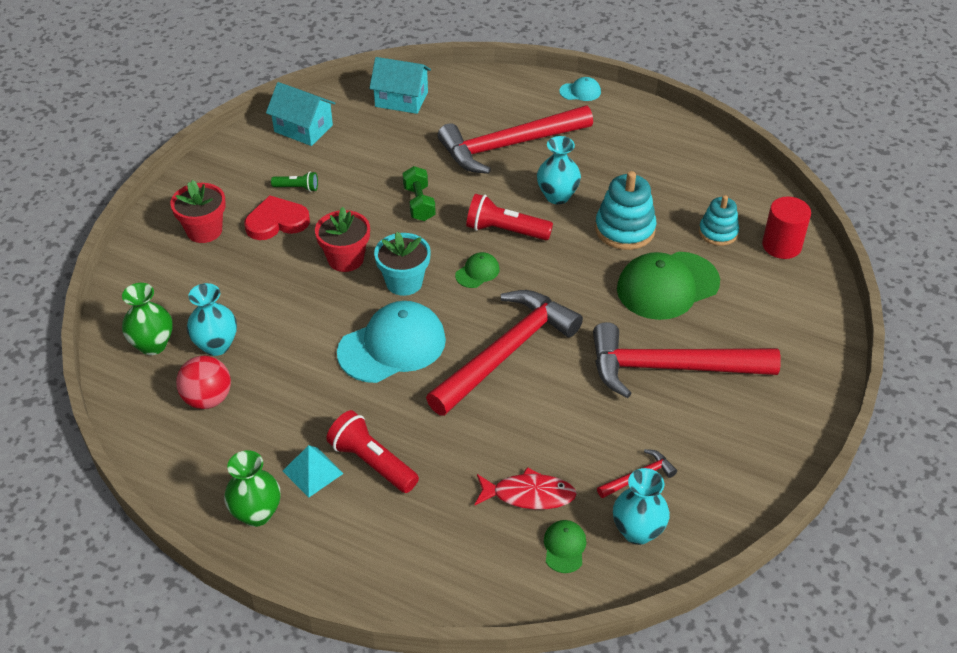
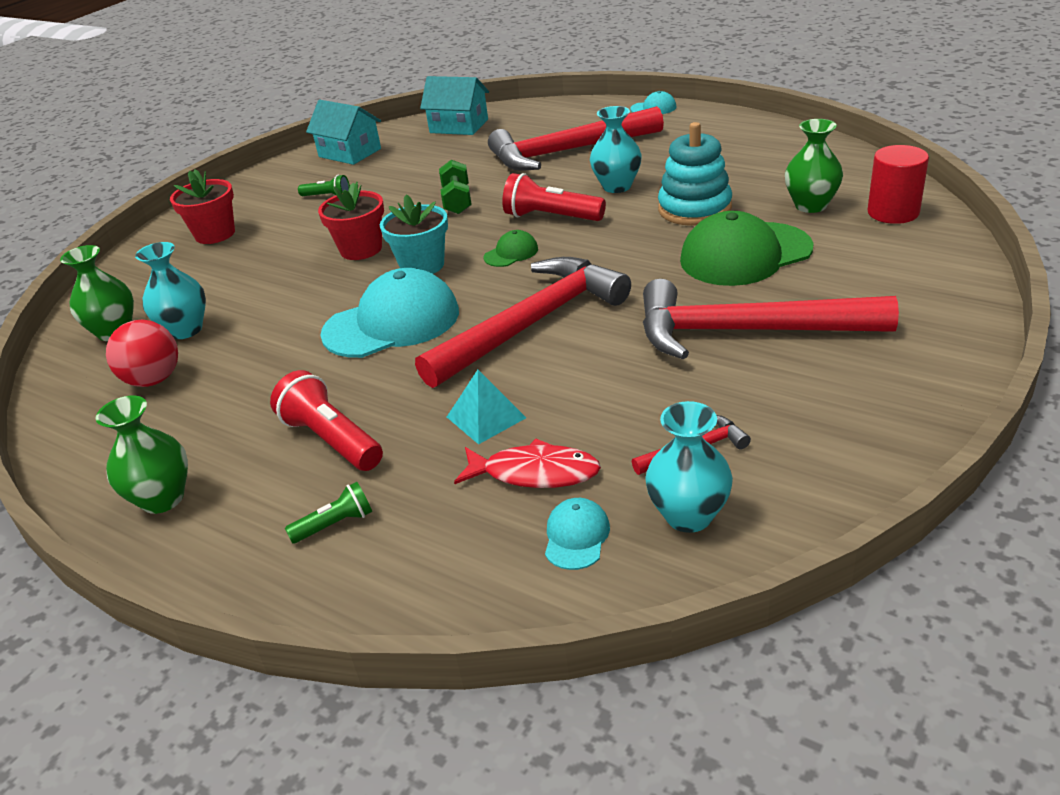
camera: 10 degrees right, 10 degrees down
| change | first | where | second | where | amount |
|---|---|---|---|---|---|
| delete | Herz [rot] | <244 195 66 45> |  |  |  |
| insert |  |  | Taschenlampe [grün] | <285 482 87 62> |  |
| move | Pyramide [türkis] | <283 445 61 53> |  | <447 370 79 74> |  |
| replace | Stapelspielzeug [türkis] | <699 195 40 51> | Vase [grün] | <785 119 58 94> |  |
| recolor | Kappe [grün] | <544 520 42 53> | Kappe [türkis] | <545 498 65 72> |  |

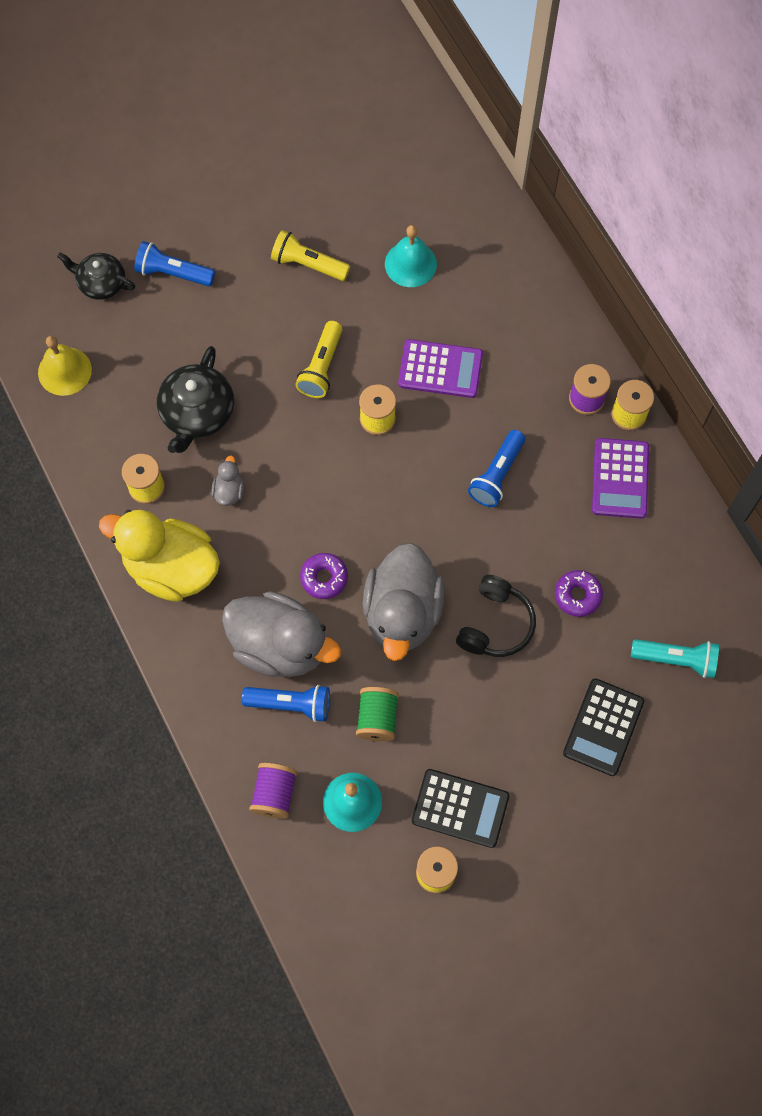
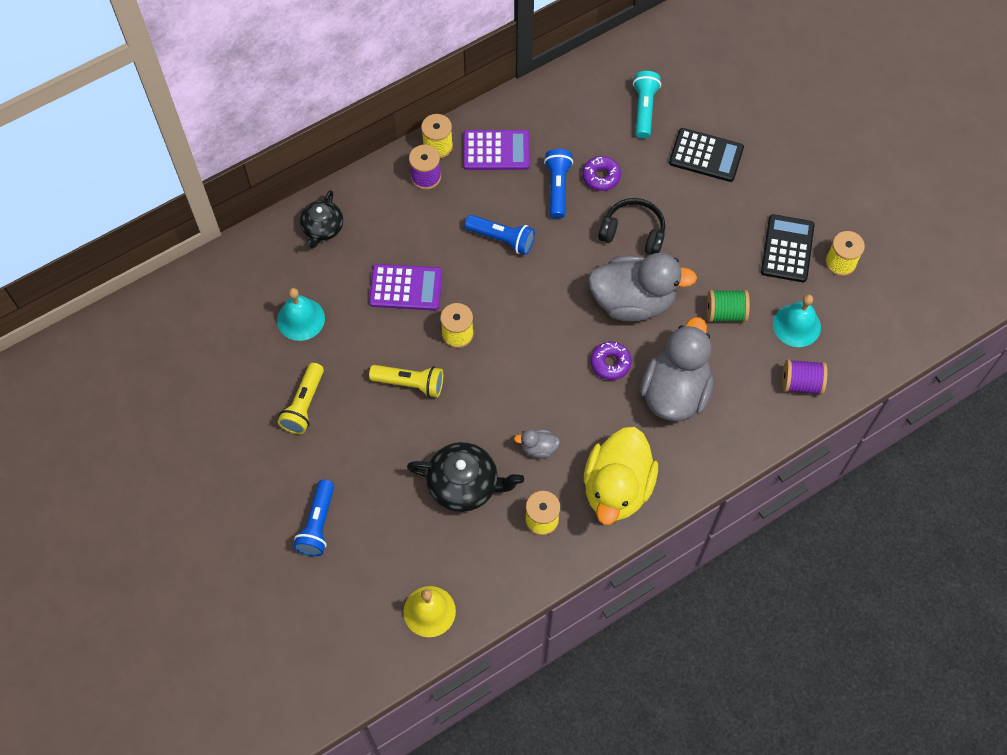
camera: 95 degrees left, 5 degrees down
| change | first | where | second | where | amount |
|---|---|---|---|---|---|
| move | Teekanne [schwarz] | <57 253 78 47> |  | <300 190 43 58> |  |
| move | Taschenlampe [blau] | <242 685 88 37> |  | <544 149 29 70> |  |
| rotate | Taschenrechner [lila] | <398 339 85 59> |  | <369 264 73 47> | 90 degrees clockwise |

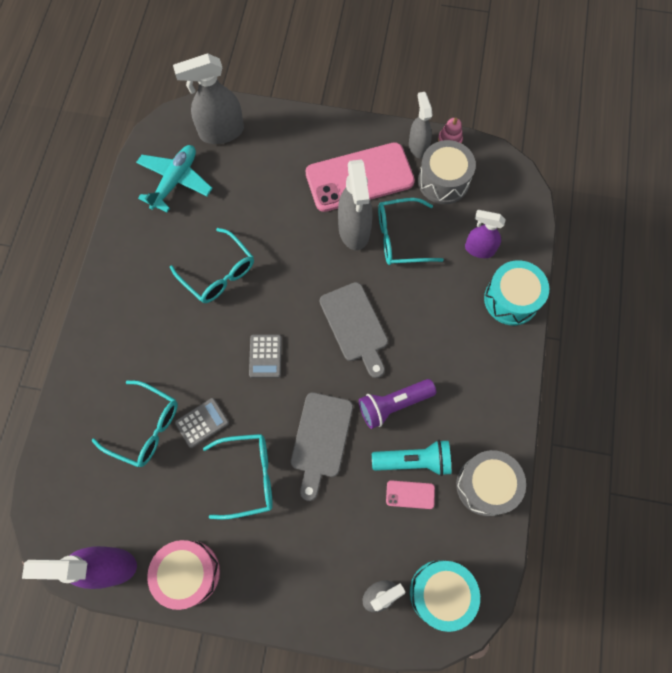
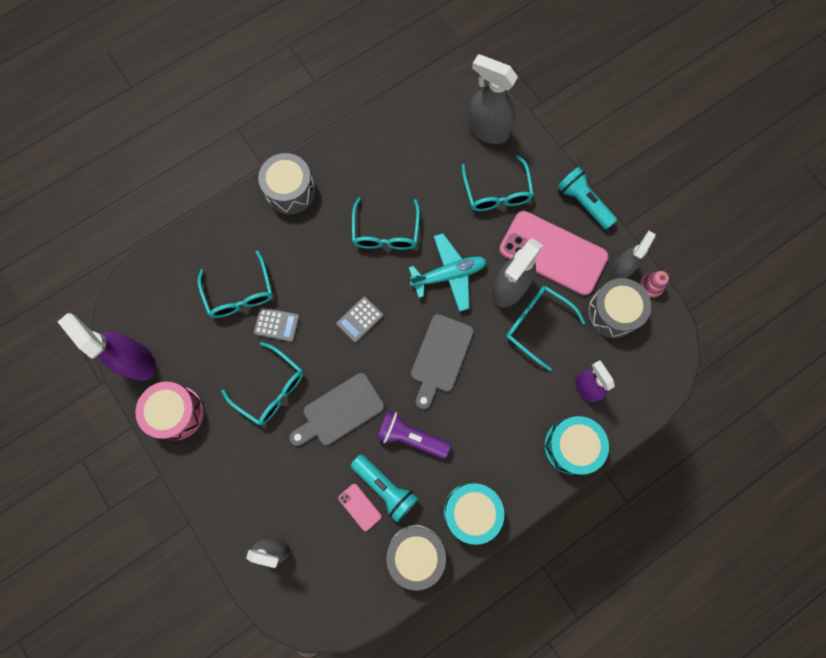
camera: 45 degrees right, 5 degrees up
| change | first | where | second | where | amount |
|---|---|---|---|---|---|
| insert |  |  | Trommel [grau] | <258 153 57 61> |  |
| insert |  |  | Brille [türkis] | <462 155 72 56> |  |
| insert |  |  | Taschenlampe [türkis] | <557 167 60 62> |  |
| move | Flugzeug [türkis] | <136 145 77 68> |  | <409 233 77 79> |  |
| move | Trommel [türkis] | <410 560 70 72> |  | <444 483 60 62> |  |

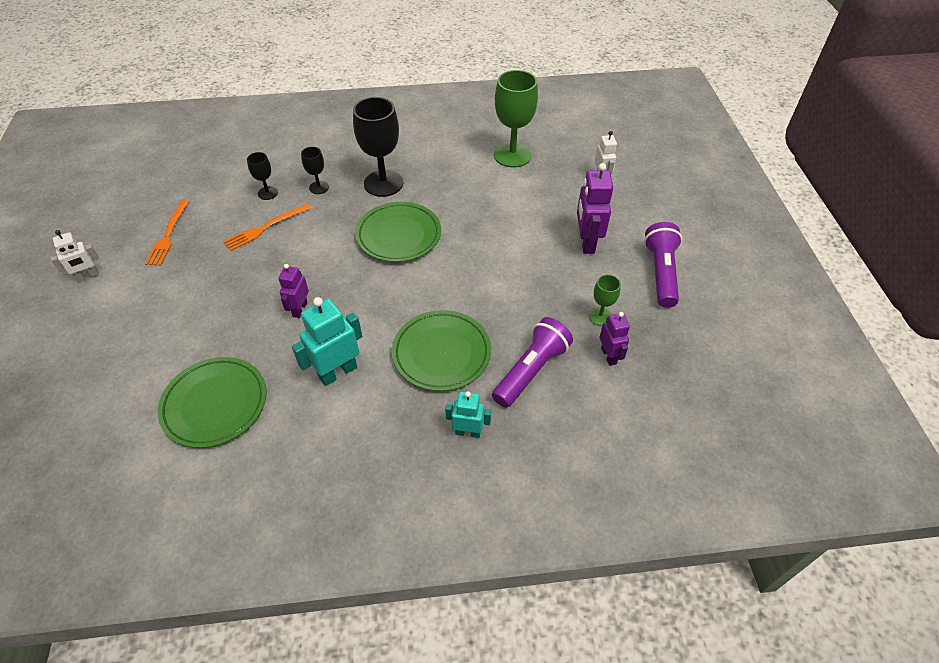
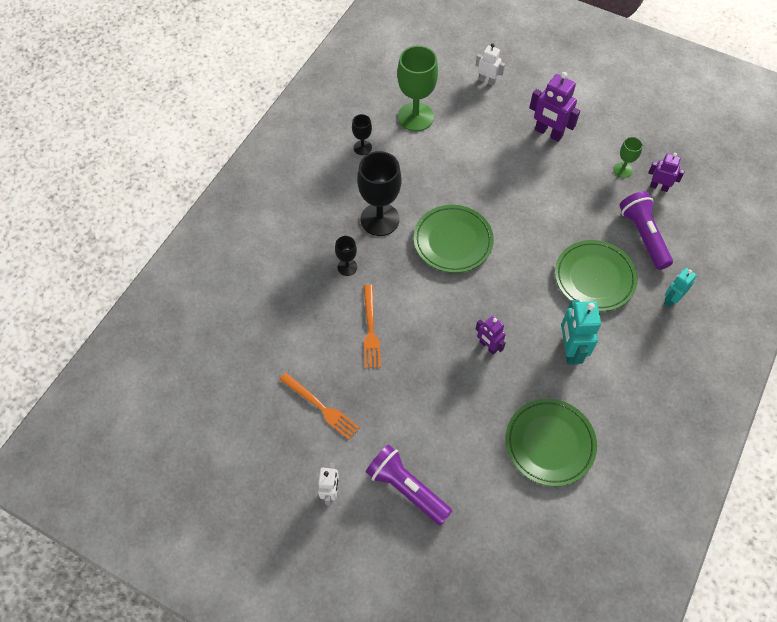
camera: 55 degrees left, 10 degrees up
| change | first | where | second | where | amount |
|---|---|---|---|---|---|
| move | Kelch [schwarz] | <247 152 31 48> |  | <352 114 20 41> |  |
| move | Taschenlampe [lila] | <644 222 38 86> |  | <366 445 86 81> |  |

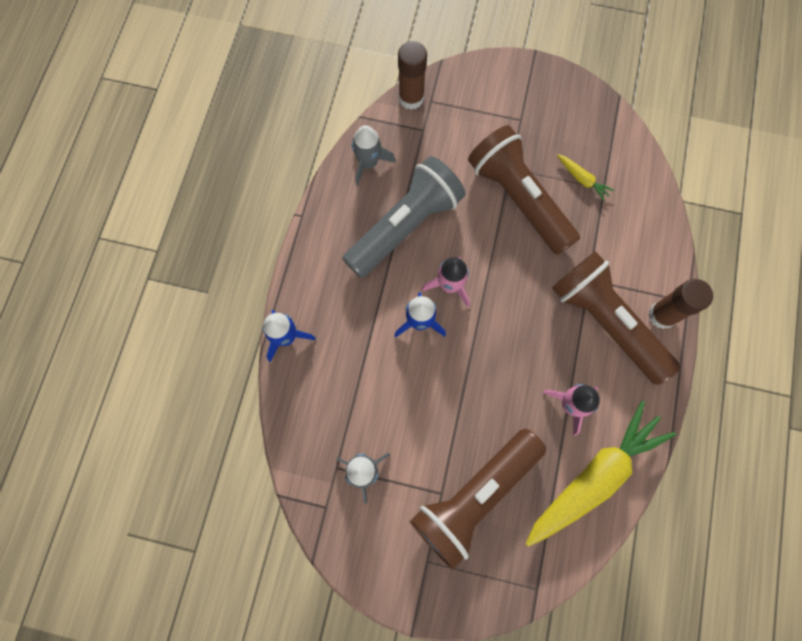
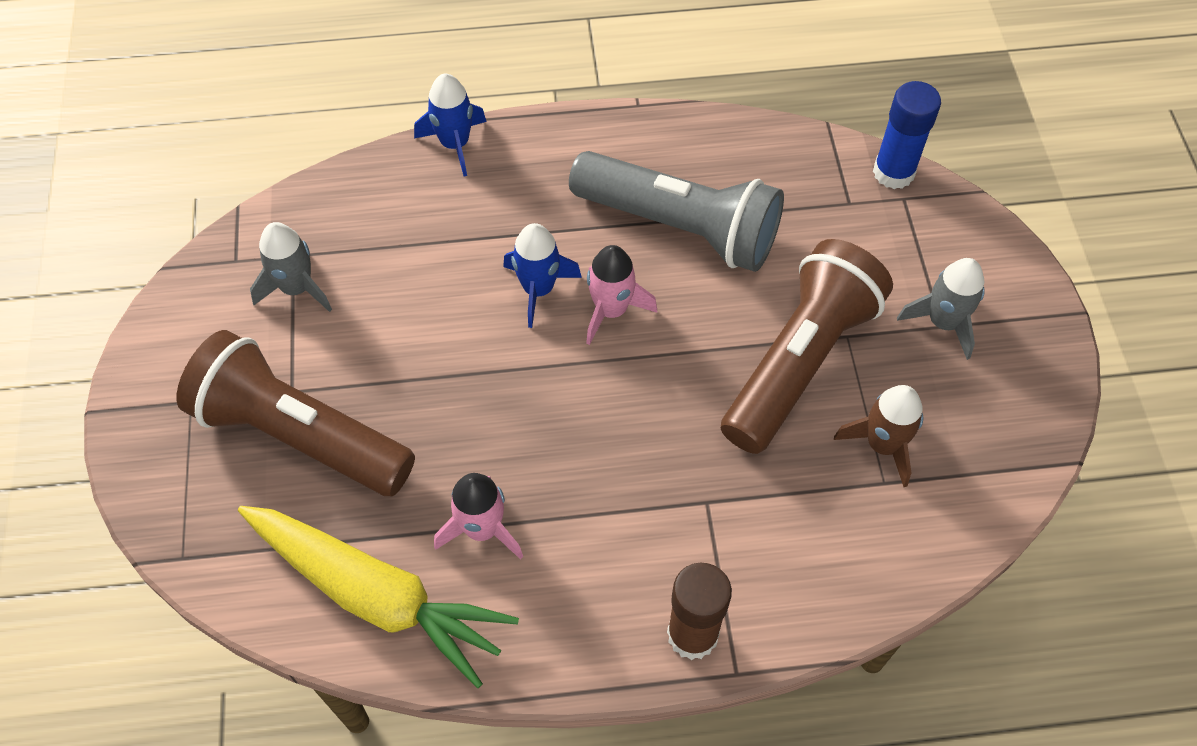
camera: 70 degrees right, 15 degrees down
| change | first | where | second | where | amount |
|---|---|---|---|---|---|
| delete | Taschenlampe [braun] | <552 251 128 134> |  |  |  |
| move | Rakete [grau] | <352 125 44 61> |  | <897 258 88 102> |  |
| replace | Karotte [gelb] | <557 154 57 47> | Rakete [braun] | <834 385 89 102> |  |
| recolor | Klebestift [braun] | <398 41 29 69> | Klebestift [blau] | <873 81 68 108> |  |

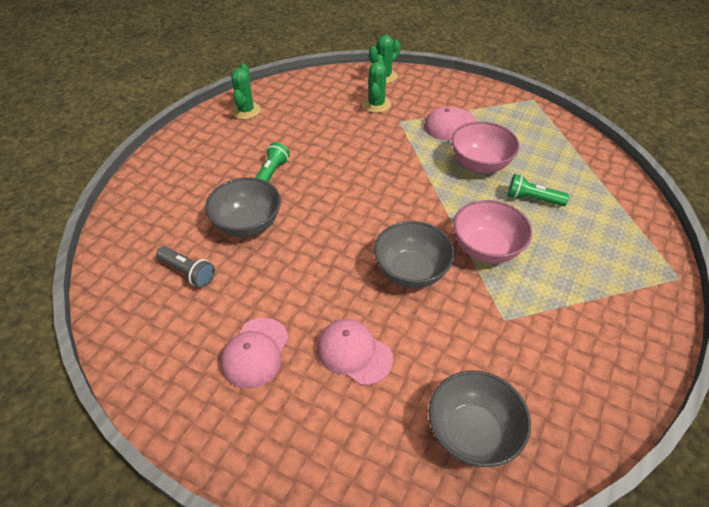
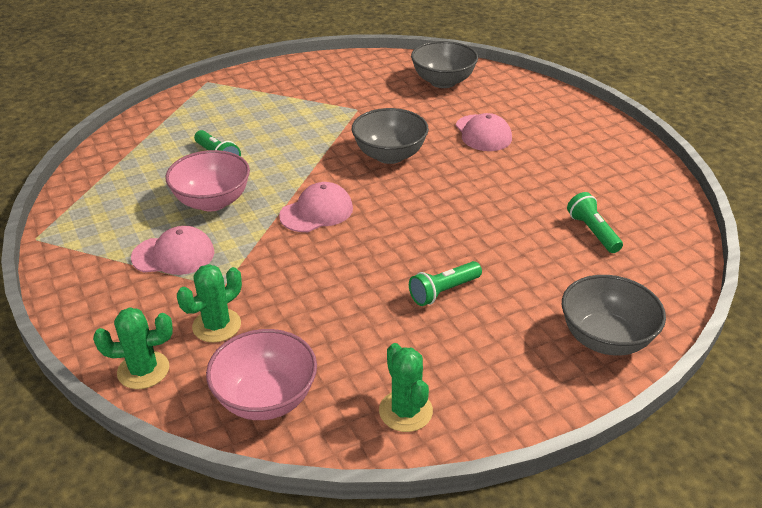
camera: 145 degrees left, 10 degrees down
| change | first | where | second | where | amount |
|---|---|---|---|---|---|
| move | Schüssel [grau] | <205 177 76 60> |  | <562 275 104 80> |  |
| move | Kappe [rosa] | <220 318 69 71> |  | <279 182 74 50> |  |
| move | Schüssel [rosa] | <453 200 79 63> |  | <206 329 111 91> |  |
| recolor | Taschenlampe [grau] | <156 246 59 42> | Taschenlampe [grün] | <567 192 56 61> |  |
| rotate | Kaktus [grün] | <231 63 30 57> |  | <379 343 54 89> | 60 degrees counterclockwise |

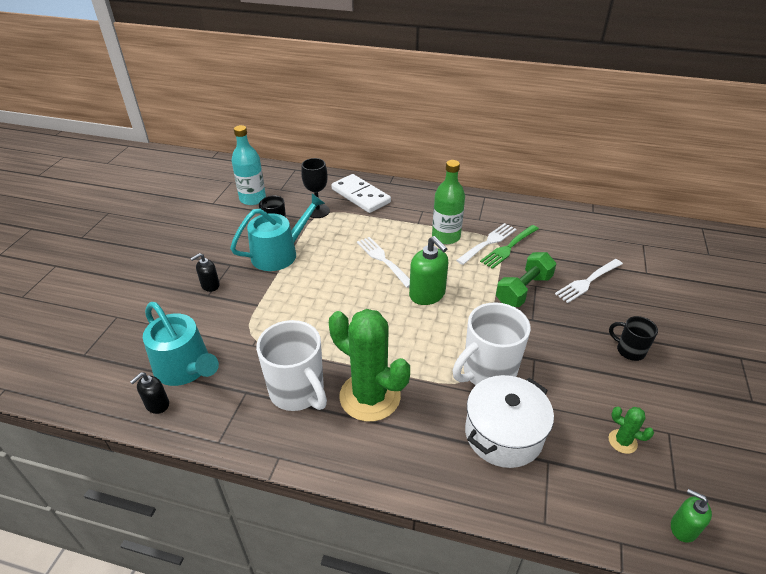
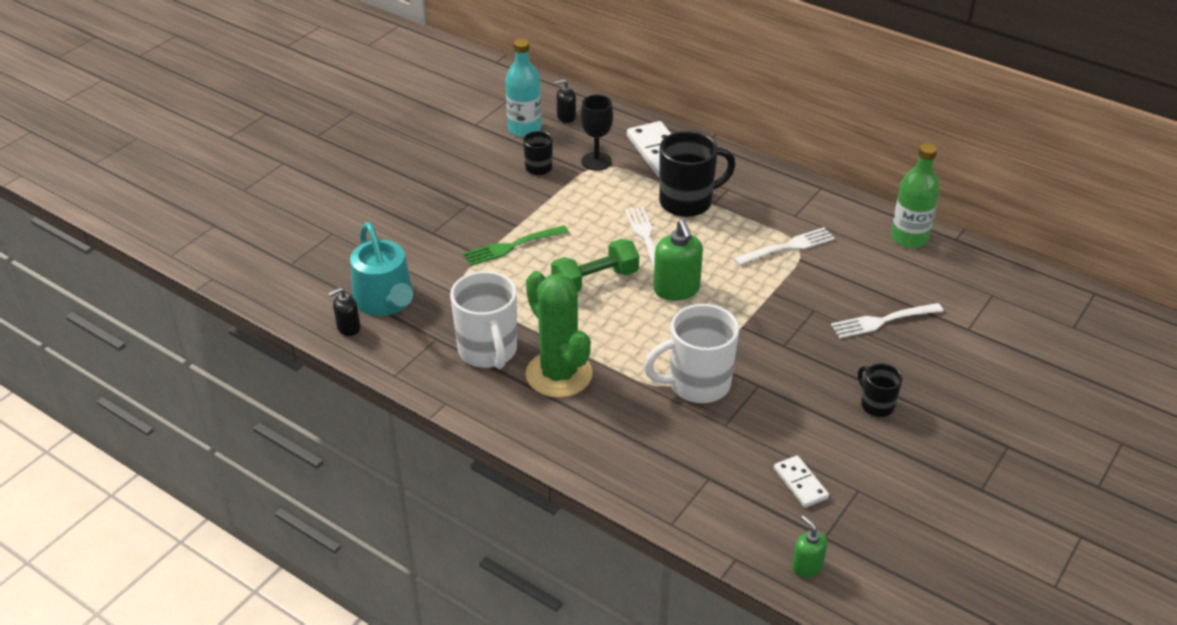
camera: 20 degrees right, 0 degrees up
| change | first | where | second | where | amount |
|---|---|---|---|---|---|
| delete | Gießkanne [türkis] | <230 193 95 78> |  |  |  |
| delete | Kochtopf [weiß] | <465 375 89 93> |  |  |  |
| insert |  |  | Tasse [schwarz] | <659 131 77 86> |  |
| move | Seifenspender [schwarz] | <190 253 30 39> |  | <554 79 22 44> |  |
| move | Flasche [grün] | <432 160 33 84> |  | <891 143 49 105> |  |
| move | Gabel [grün] | <480 225 59 44> |  | <463 225 106 41> |  |
| move | Hantel [grün] | <496 252 60 55> |  | <551 239 88 53> |  |
| replace | Kaktus [grün] | <609 407 45 47> | Dominostein [weiß] | <774 455 55 53> |  |

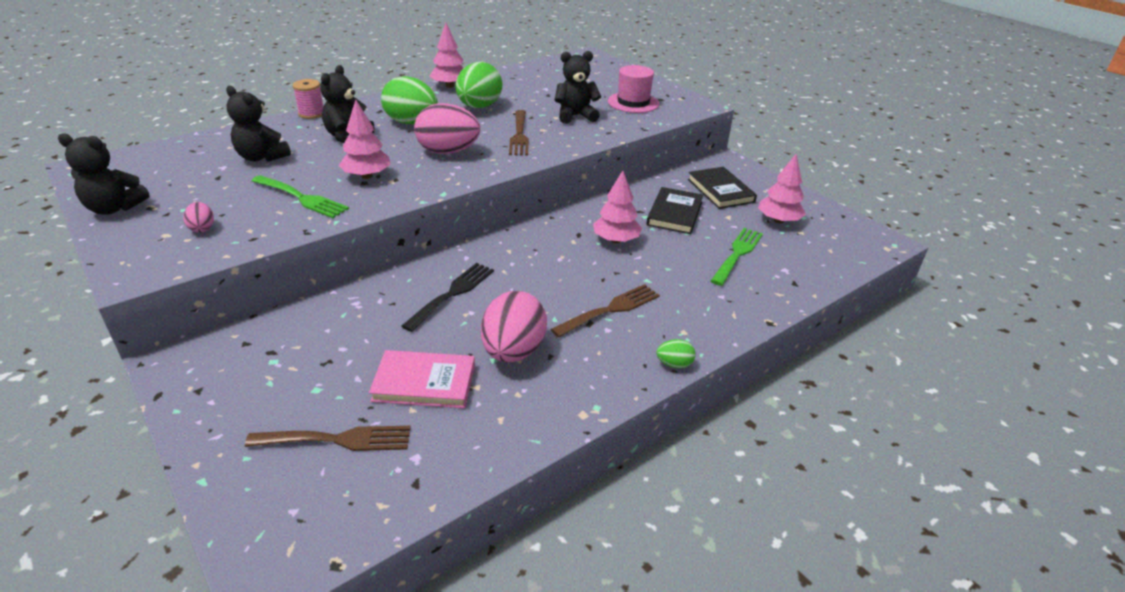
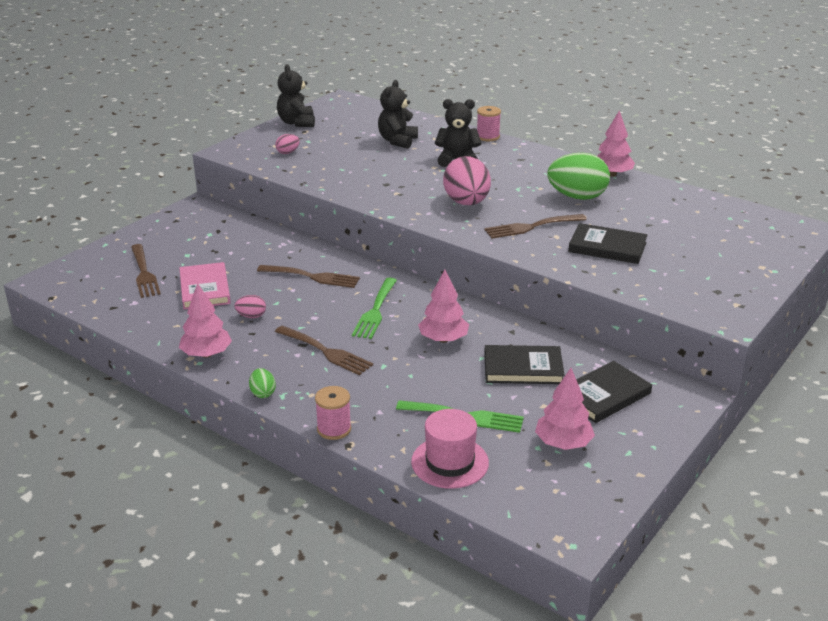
camera: 75 degrees right, 5 degrees down
| change | first | where | second | where | amount |
|---|---|---|---|---|---|
| delete | Ei [grün] | <381 76 57 48> |  |  |  |
| insert |  |  | Garnrolle [rosa] | <315 386 36 54> |  |
| move | Gabel [grün] | <251 175 98 43> |  | <352 277 45 62> |  |
| move | Baum [rosa] | <339 99 52 80> |  | <179 283 53 75> |  |
| move | Hut [rosa] | <608 65 51 48> |  | <411 409 78 80> |  |
| replace | Teddybär [schwarz] | <555 51 46 73> | Buch [schwarz] | <568 223 80 41> |  |
| recolor | Gabel [schwarz] | <401 263 93 69> | Gabel [braun] | <257 265 103 23> |  |
| resize | Ei [rosa] | <481 291 66 72> |  | <234 295 32 23> | x0.45 |

